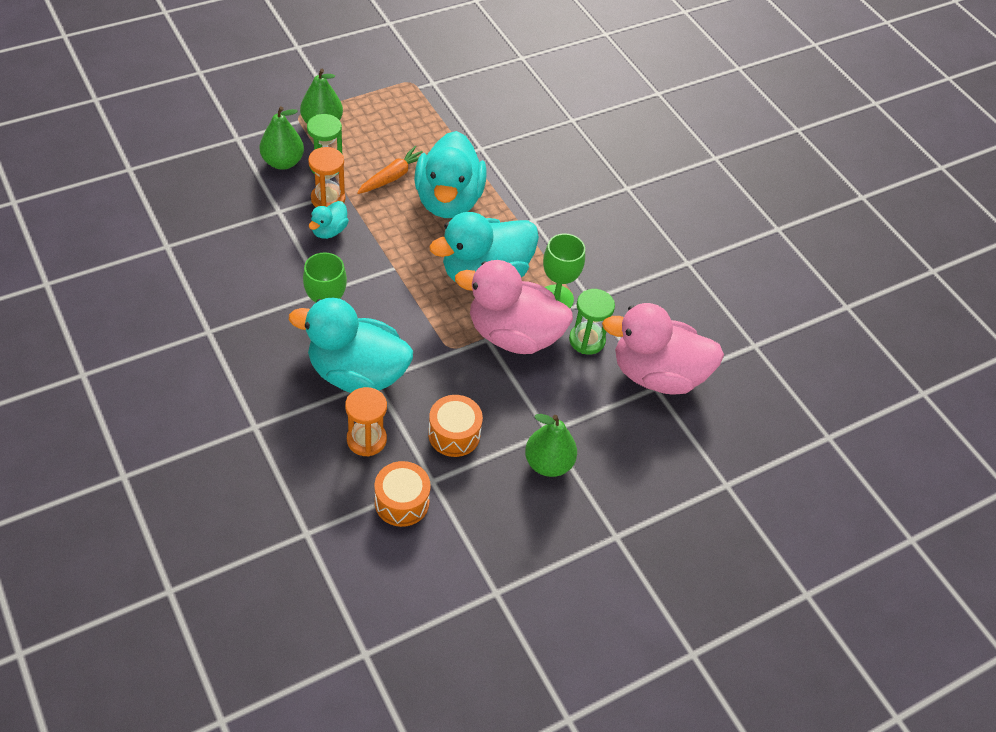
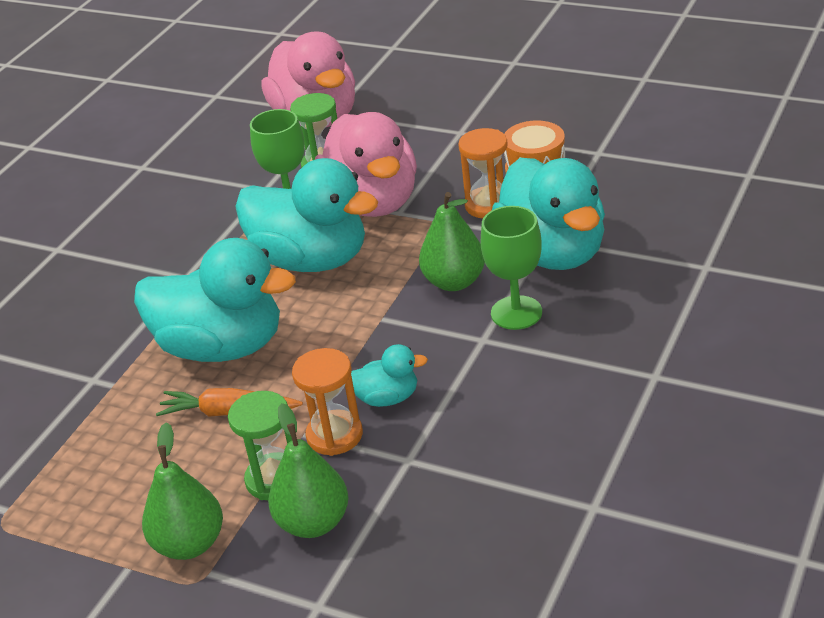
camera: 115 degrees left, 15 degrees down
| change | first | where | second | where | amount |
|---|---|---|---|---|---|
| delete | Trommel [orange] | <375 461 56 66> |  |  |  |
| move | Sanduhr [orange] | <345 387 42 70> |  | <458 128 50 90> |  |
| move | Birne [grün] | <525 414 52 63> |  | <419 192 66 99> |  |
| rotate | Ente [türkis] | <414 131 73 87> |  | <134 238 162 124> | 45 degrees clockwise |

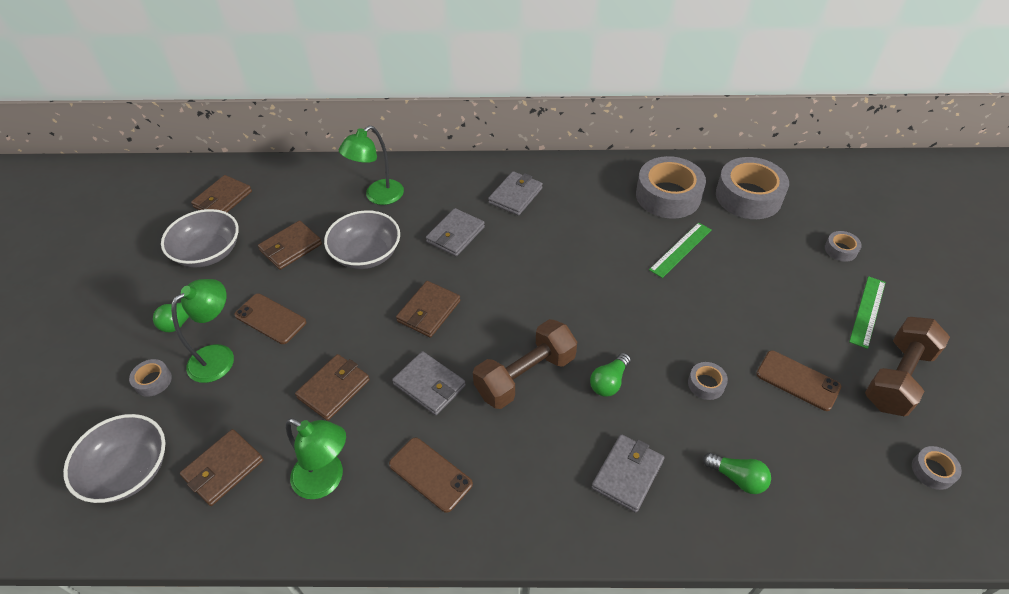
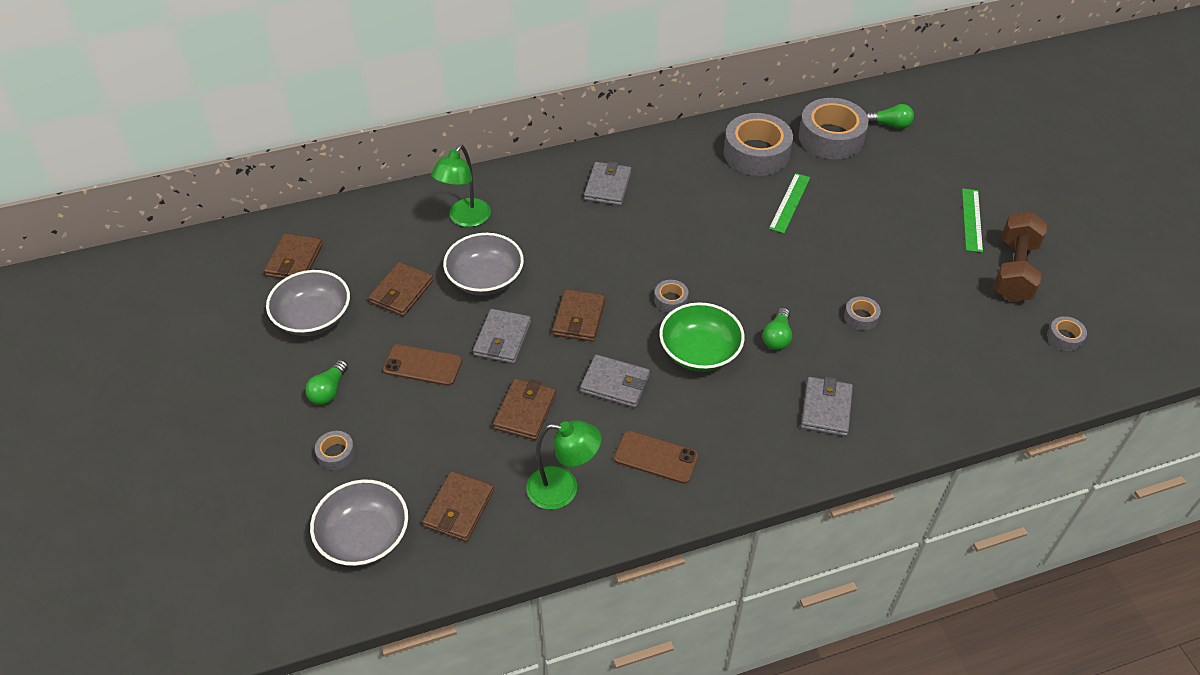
camera: 20 degrees left, 0 degrees up
| change | first | where | second | where | amount |
|---|---|---|---|---|---|
| delete | Lampe [grün] | <171 279 63 104> |  |  |  |
| delete | Handy [braun] | <756 350 85 61> |  |  |  |
| move | Geldbörse [grau] | <426 208 59 48> |  | <473 309 58 55> |  |
| move | Glühbirne [grün] | <703 452 68 42> |  | <866 104 48 25> |  |
| move | Klebeband [grau] | <825 231 37 31> |  | <654 280 34 33> |  |
| replace | Hantel [braun] | <473 319 104 90> | Schüssel [grün] | <659 302 86 70> |  |

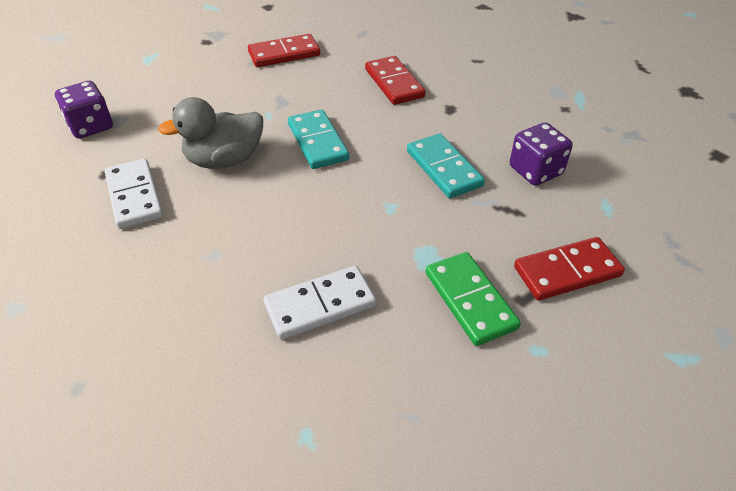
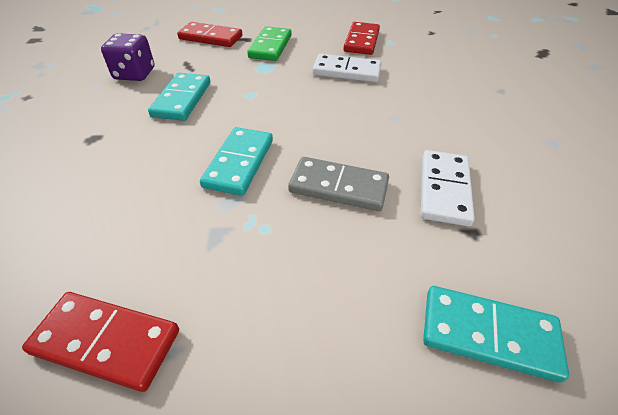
camera: 145 degrees left, 0 degrees up
| change | first | where | second | where | amount |
|---|---|---|---|---|---|
| move | Dominostein [rot] | <365 56 61 49> |  | <344 22 36 33> |  |
| replace | Spielwürfel [lila] | <55 81 58 58> | Dominostein [türkis] | <423 286 146 97> |  |
| replace | Ente [grau] | <158 97 105 72> | Dominostein [grau] | <288 157 101 54> |  |

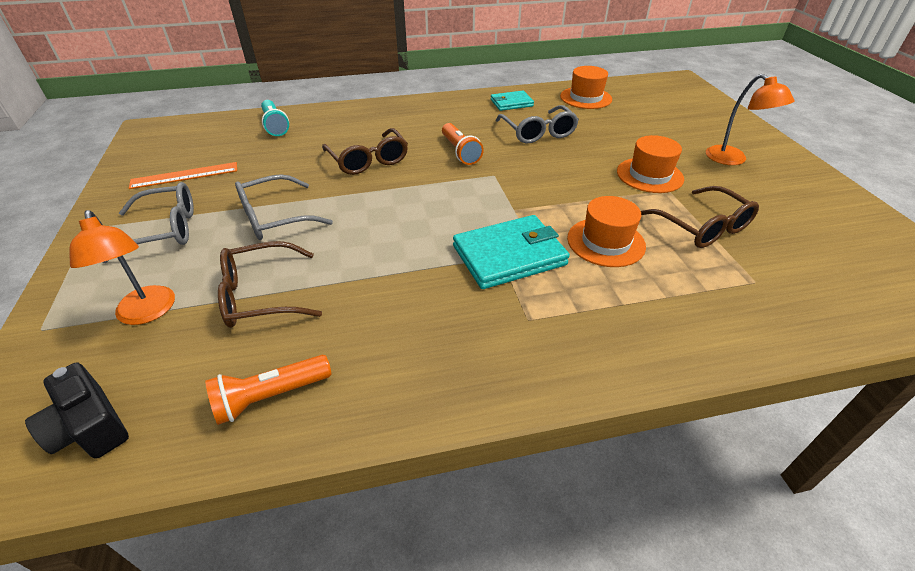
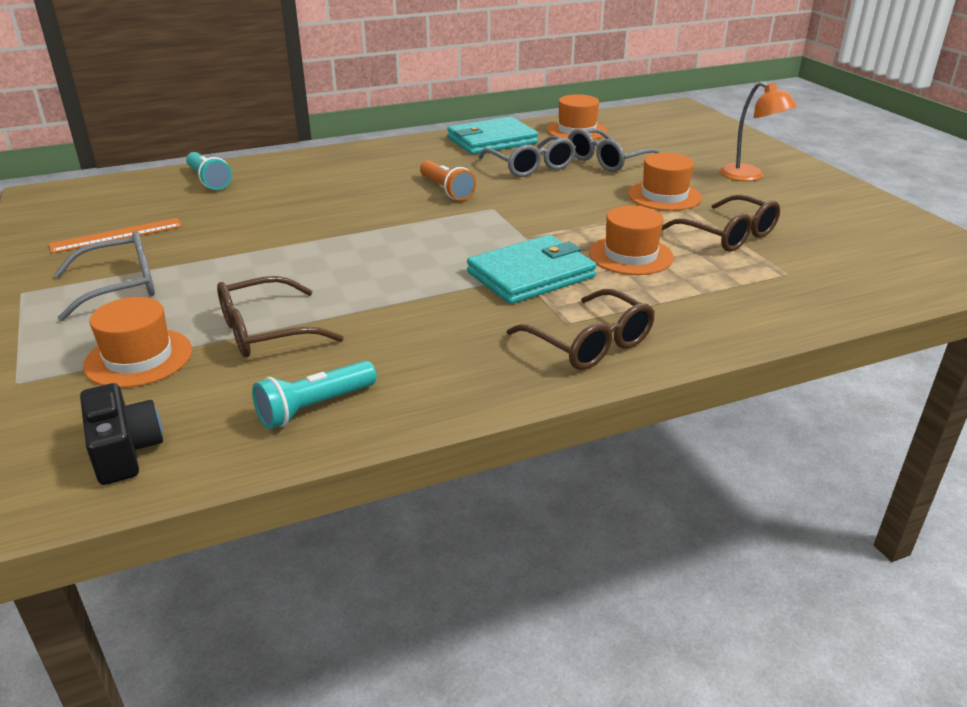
camera: 10 degrees left, 10 degrees down
| change | first | where | second | where | amount |
|---|---|---|---|---|---|
| move | Brille [grau] | <235 174 98 66> |  | <568 128 93 44> |  |
| move | Brille [braun] | <322 128 86 47> |  | <507 289 148 81> |  |
| replace | Lampe [orange] | <69 210 106 115> | Hut [orange] | <83 297 109 91> |  |
| recolor | Taschenlampe [orange] | <205 355 127 70> | Taschenlampe [türkis] | <252 361 125 68> |  |
| rotate | Kamera [schwarz] | <25 363 104 96> |  | <80 383 83 102> | 150 degrees counterclockwise |
| resize | Geldbörse [türkis] | <491 91 43 20> |  | <447 116 91 38> | x1.72 |

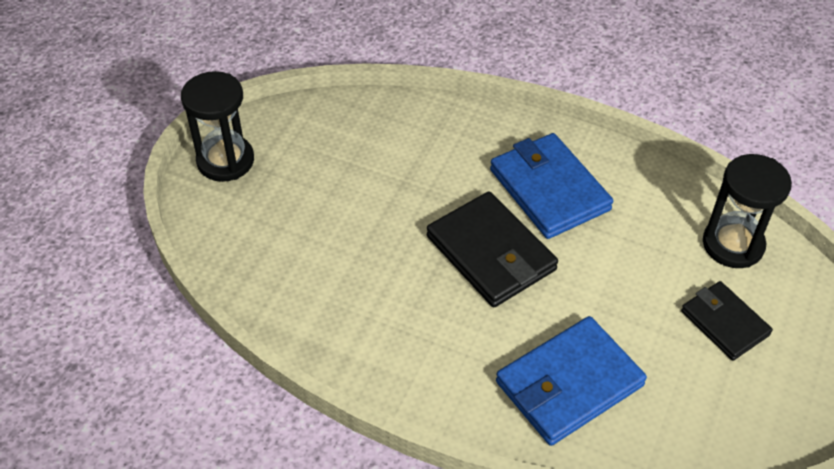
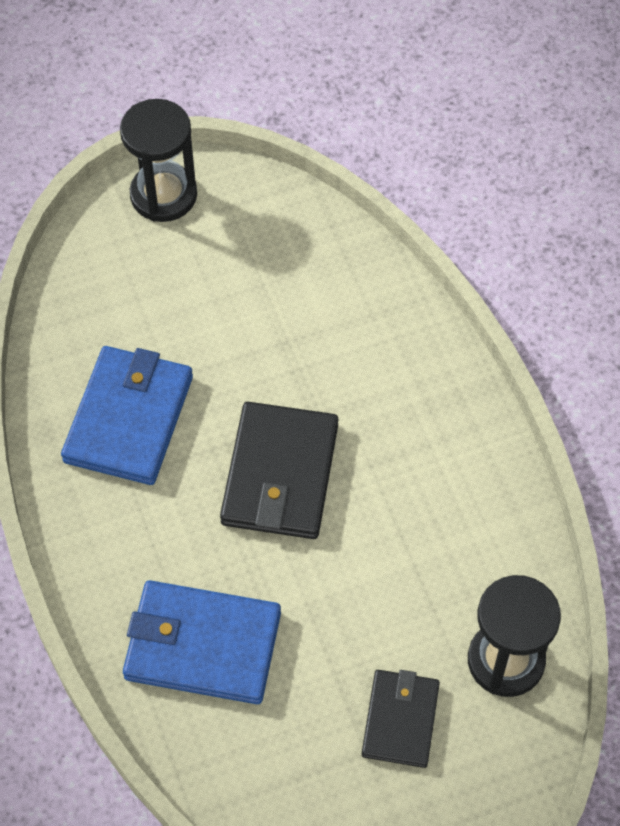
camera: 45 degrees right, 10 degrees up
| change | first | where | second | where | amount |
|---|---|---|---|---|---|
| move | Geldbörse [blau] | <490 133 123 106> |  | <61 346 132 139> |  |

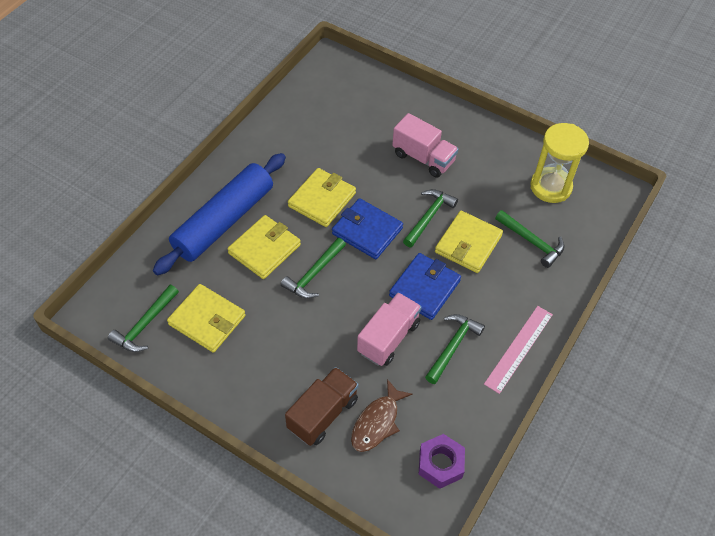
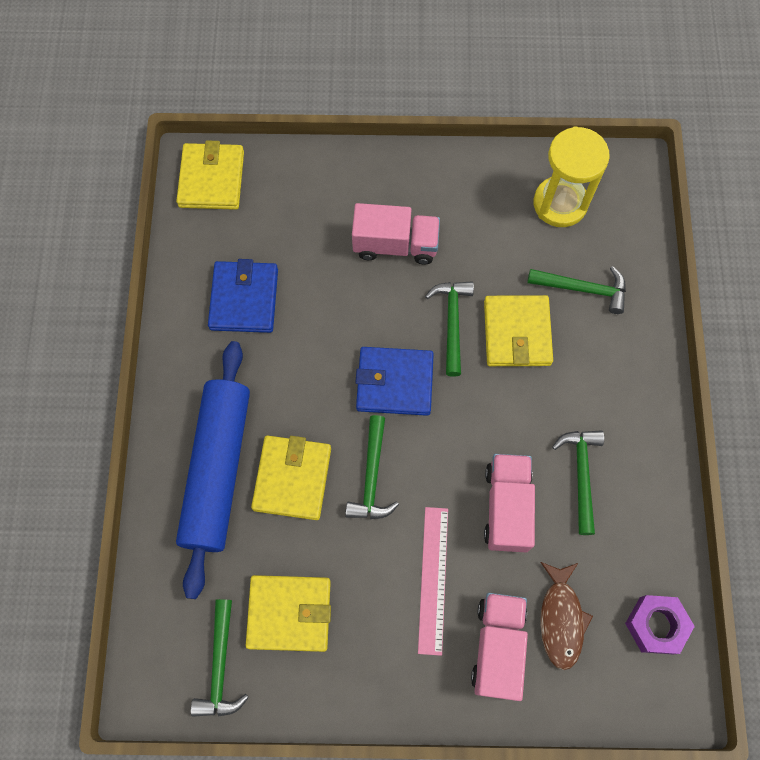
camera: 30 degrees left, 15 degrees up
| change | first | where | second | where | amount |
|---|---|---|---|---|---|
| move | Geldbörse [gelb] | <288 168 68 59> |  | <176 141 68 69> |  |
| move | Geldbörse [blau] | <389 253 72 67> |  | <208 259 70 74> |  |
| move | Lineal [rosa] | <484 306 69 88> |  | <418 507 30 149> |  |
| recolor | Lastwagen [braun] | <285 367 74 79> | Lastwagen [rosa] | <471 593 57 108> |  |

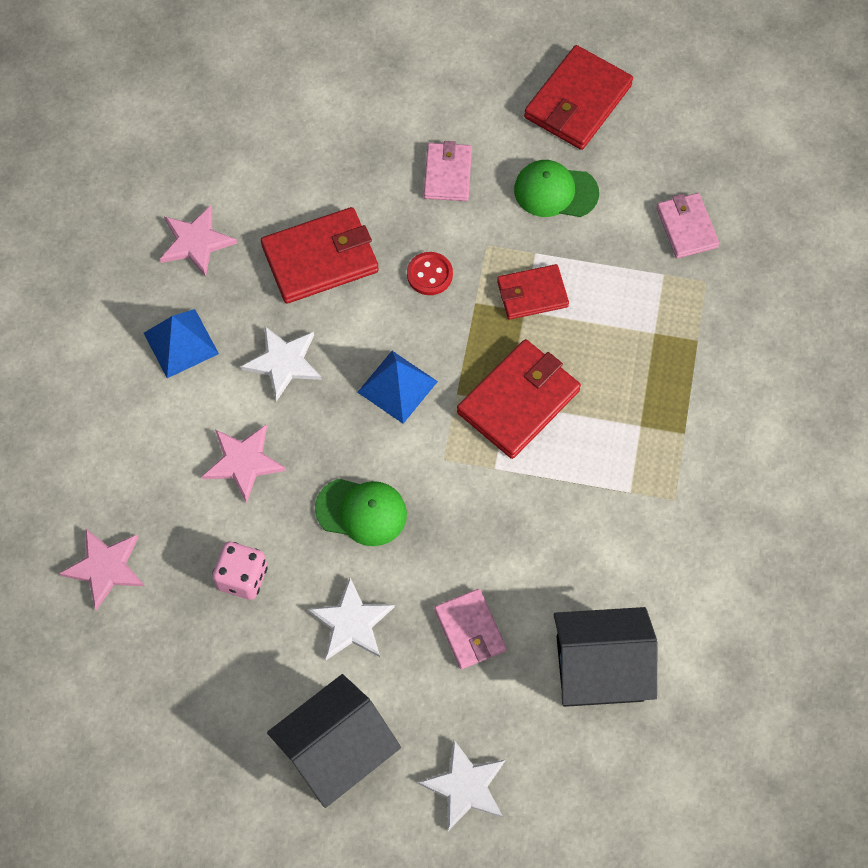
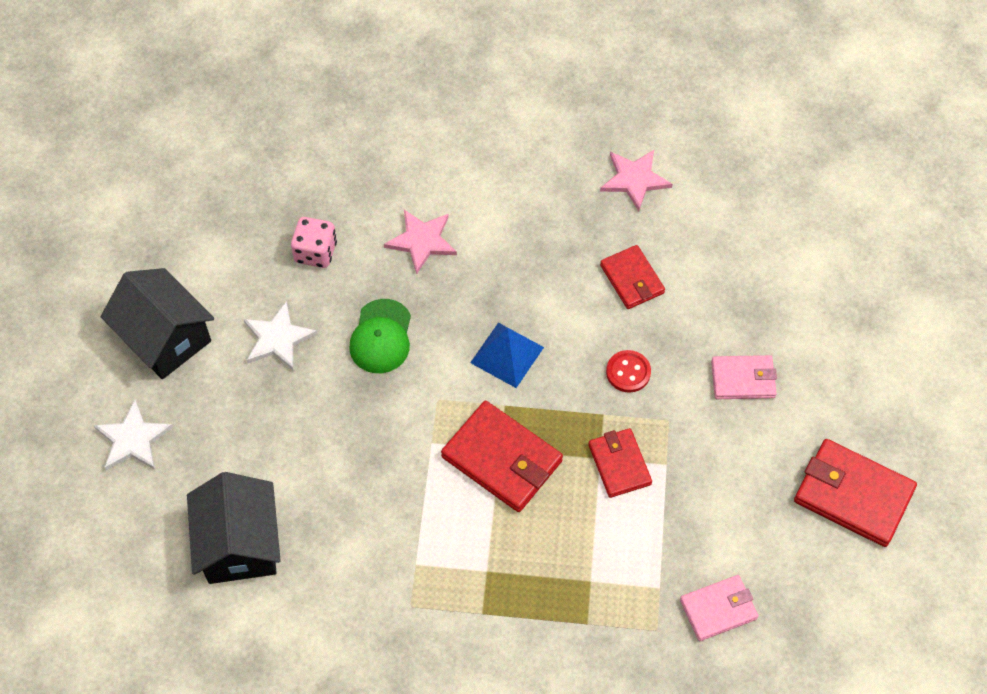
camera: 85 degrees right, 5 degrees down
| change | first | where | second | where | amount |
|---|---|---|---|---|---|
| delete | Stern [rosa] | <59 529 85 82> |  |  |  |
| delete | Pyramide [blau] | <144 309 75 69> |  |  |  |
| delete | Stern [weiß] | <241 326 81 75> |  |  |  |
| delete | Geldbörse [rosa] | <434 589 72 80> |  |  |  |
| delete | Kappe [grün] | <514 160 85 57> |  |  |  |
| resize | Geldbörse [rot] | <261 207 118 97> |  | <600 245 65 64> | x0.62 |

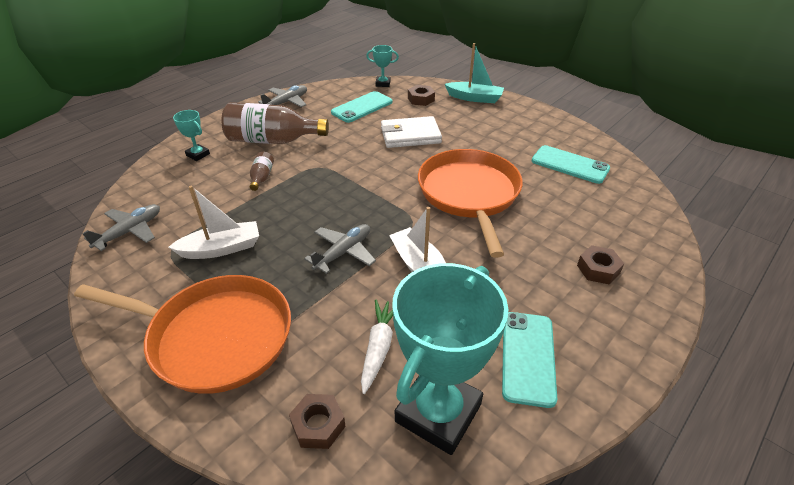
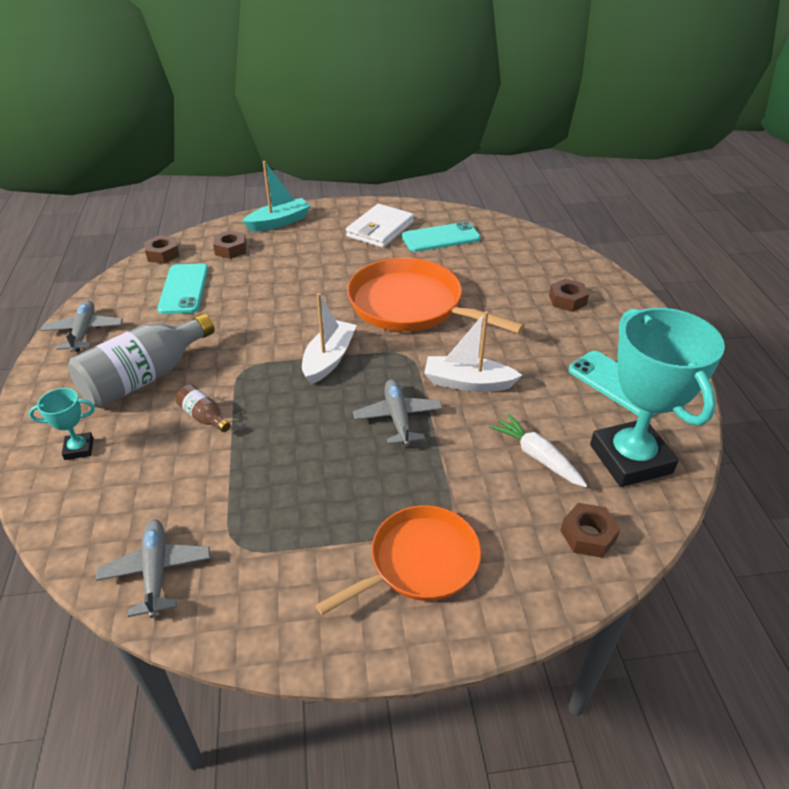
camera: 50 degrees left, 0 degrees up
| change | first | where | second | where | amount |
|---|---|---|---|---|---|
| move | Boot [weiß] | <168 186 91 73> |  | <302 293 55 91> |  |
| move | Geldbörse [weiß] | <381 116 61 32> |  | <346 204 68 44> |  |
| replace | Pokal [türkis] | <366 45 33 42> | Sechskantmutter [braun] | <144 235 36 29> |  |
| recolor | Flasche [braun] | <222 102 107 42> | Flasche [grau] | <68 314 147 94> |  |
| resize | Pfanne [orange] | <74 275 217 119> |  | <316 505 165 110> | x0.65 |

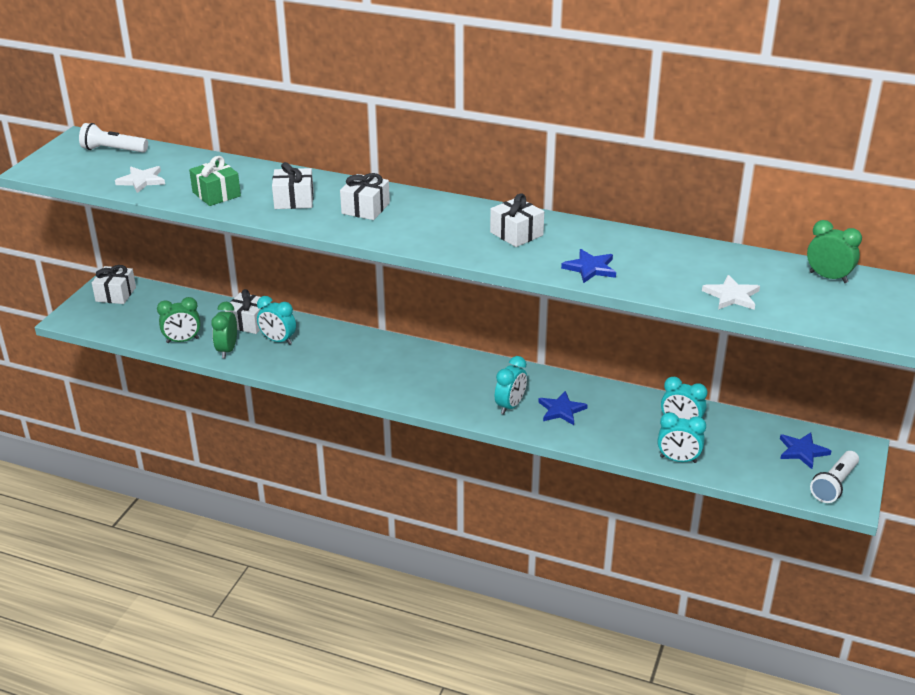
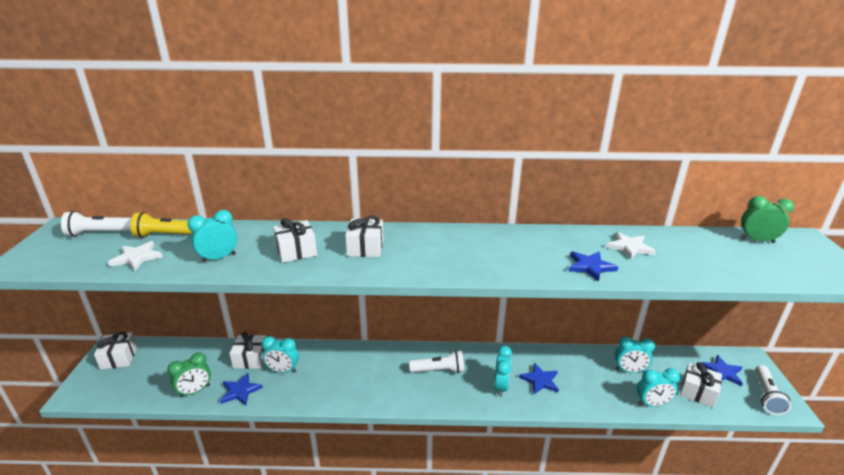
camera: 20 degrees left, 5 degrees down
| change | first | where | second | where | amount |
|---|---|---|---|---|---|
| insert |  |  | Taschenlampe [gelb] | <131 212 61 26> |  |
| insert |  |  | Taschenlampe [weiß] | <409 350 55 23> |  |
| move | Geschenk [weiß] | <490 193 54 54> |  | <680 362 42 46> |  |
| move | Stern [weiß] | <702 275 58 35> |  | <606 232 50 28> |  |
| replace | Geschenk [grün] | <189 156 52 50> | Wecker [türkis] | <188 210 49 53> |  |
| replace | Wecker [grün] | <211 302 26 56> | Stern [blau] | <220 373 43 32> |  |

